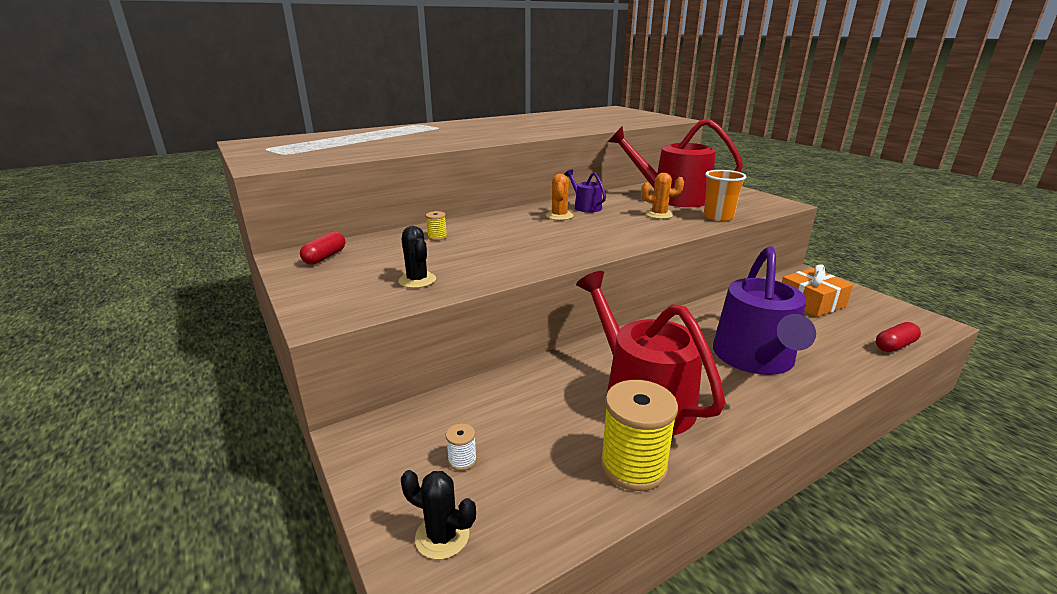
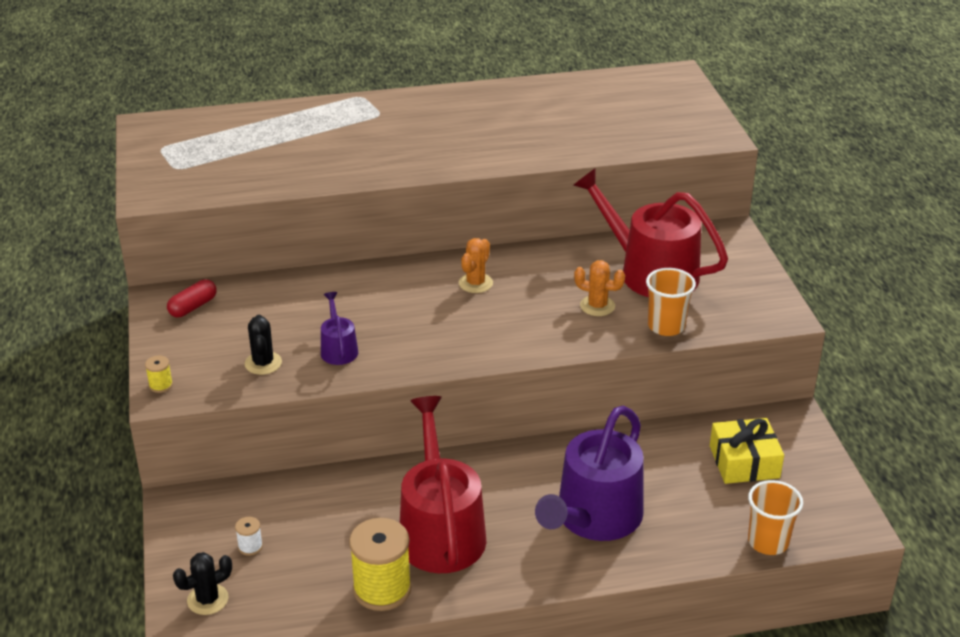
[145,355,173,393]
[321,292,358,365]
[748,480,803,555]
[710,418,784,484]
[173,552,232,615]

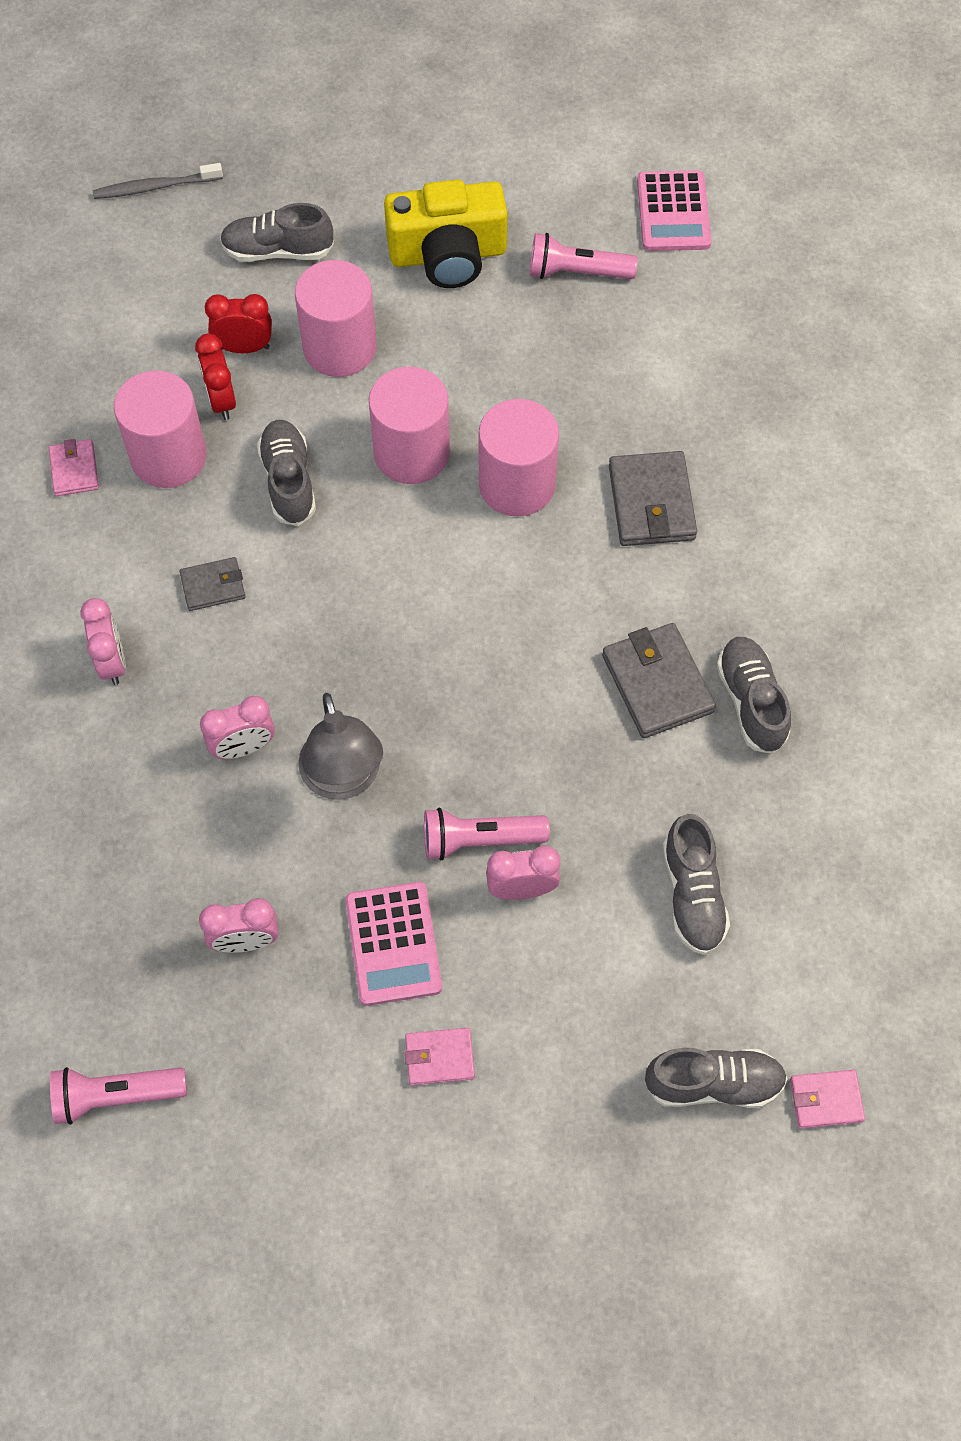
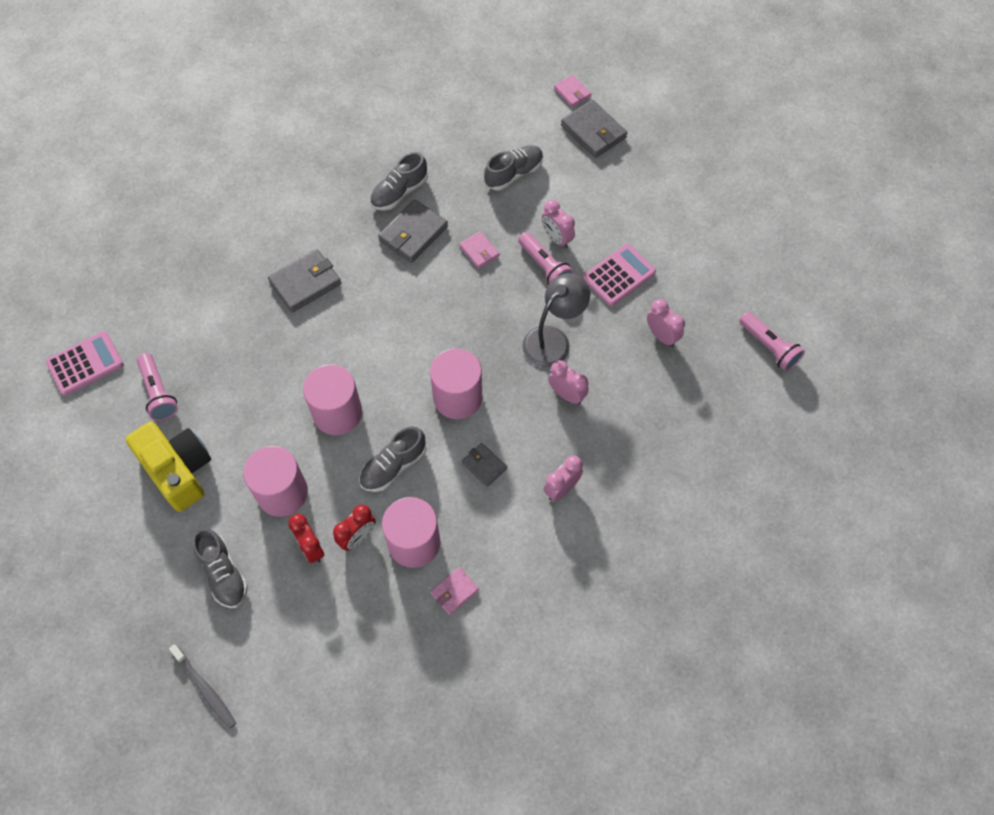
[460,231,499,269]
[430,348,482,419]
[561,100,627,158]

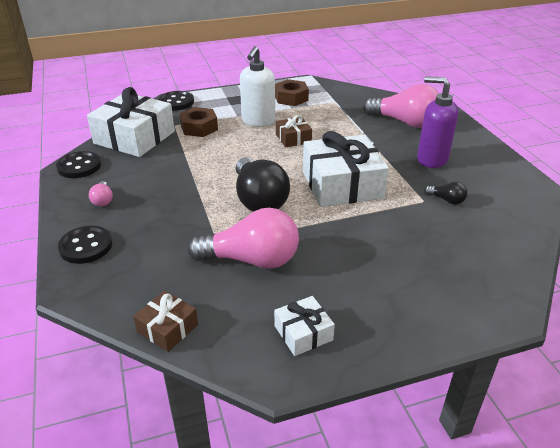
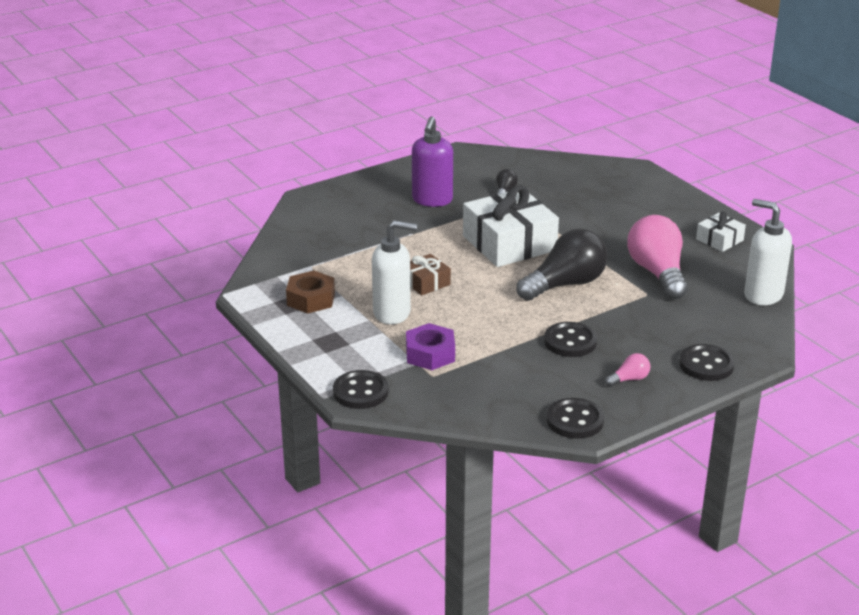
[87,87,175,157] (first image)
[363,84,439,128] (first image)
[544,322,597,357]
[744,199,792,305]
[406,323,455,370]

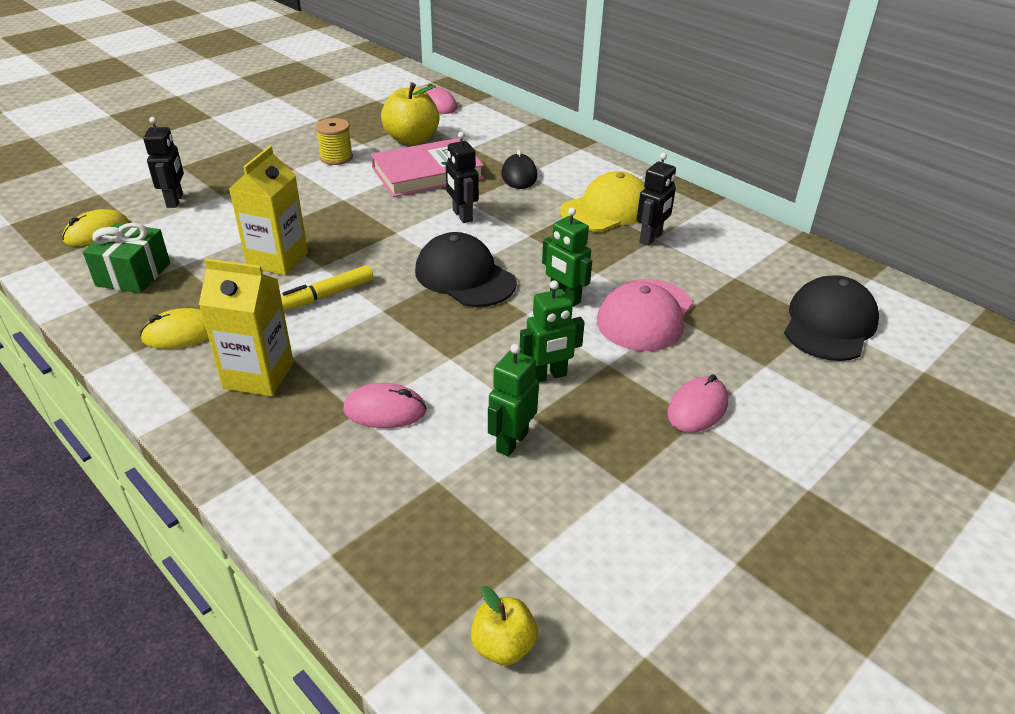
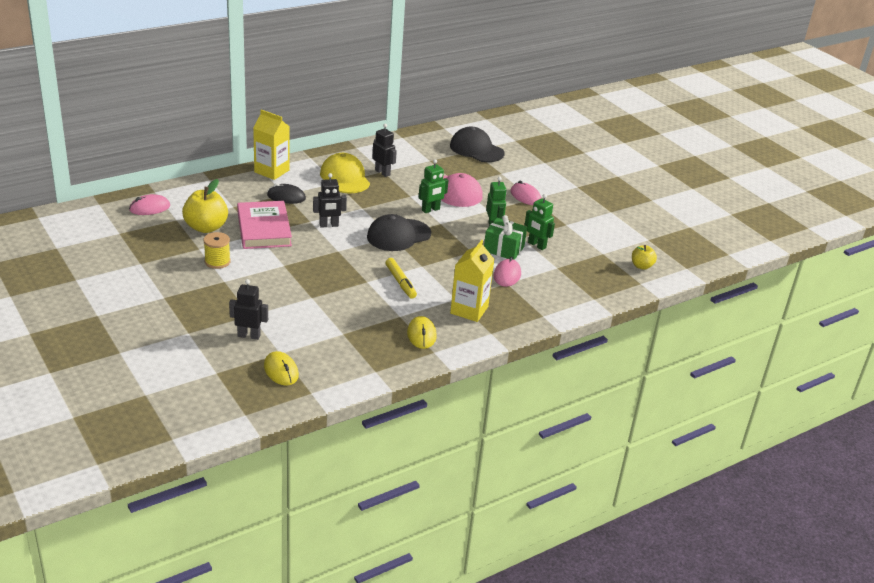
[484,215,527,260]
[253,109,290,180]

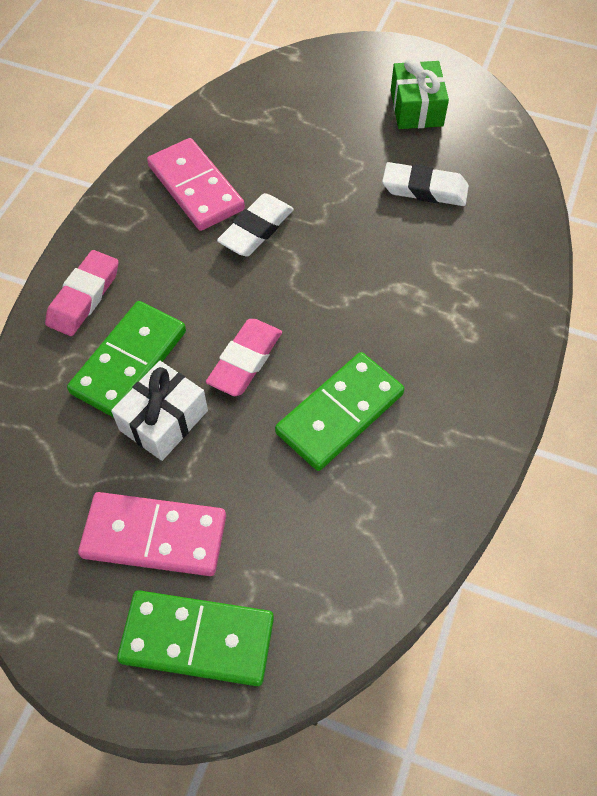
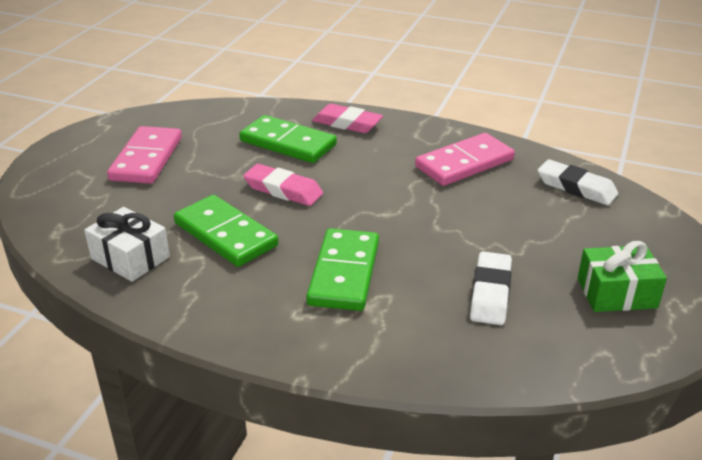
[84,207,170,282]
[306,228,379,311]
[538,160,618,205]

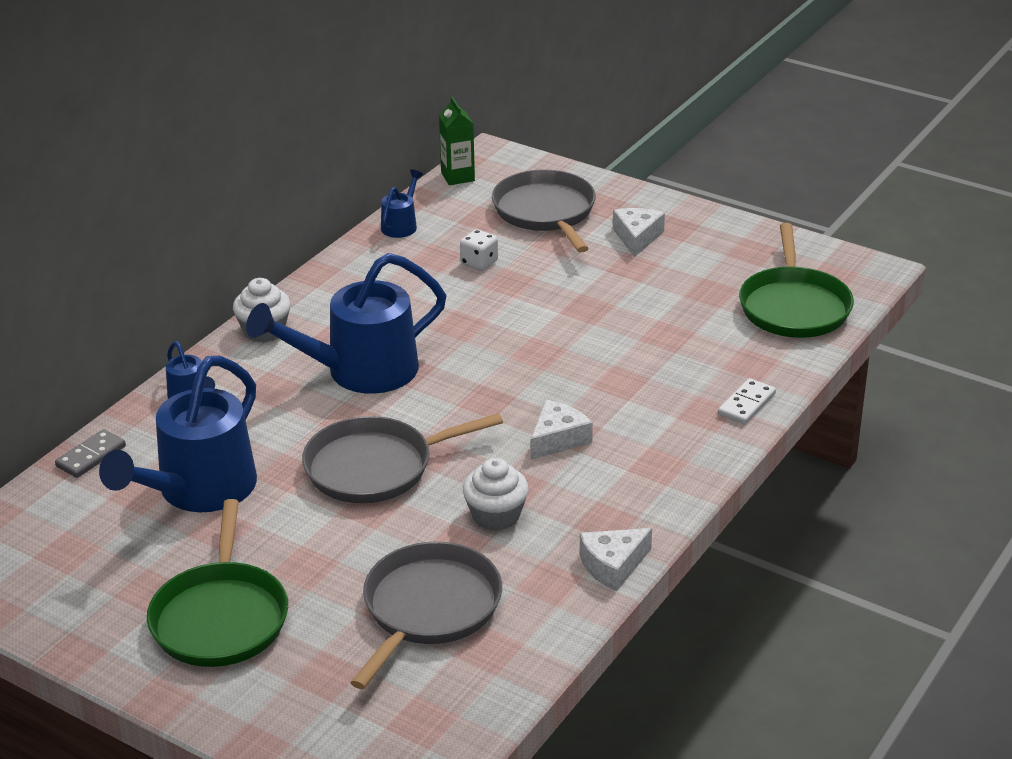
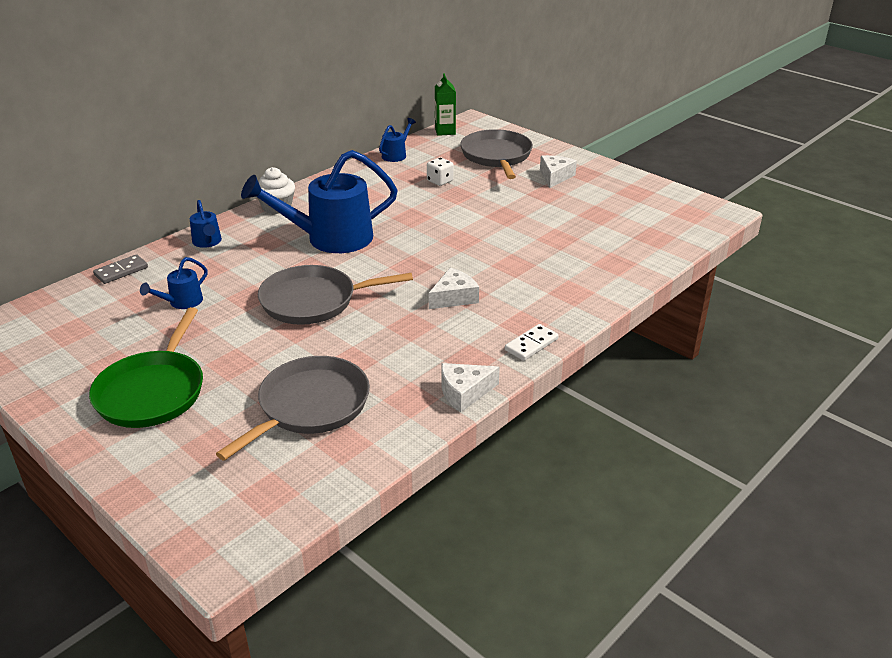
[463,458,529,531] (first image)
[739,223,854,338] (first image)
[505,324,559,361]
[140,257,208,309]

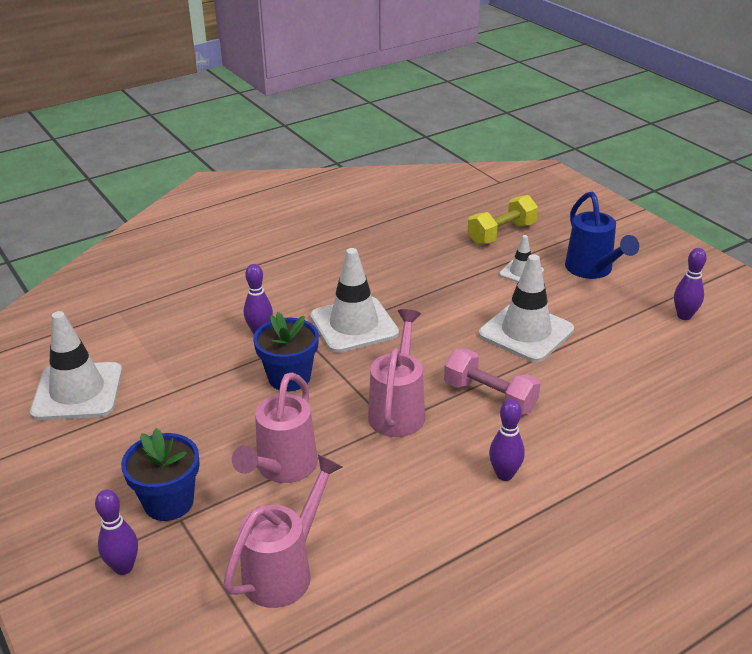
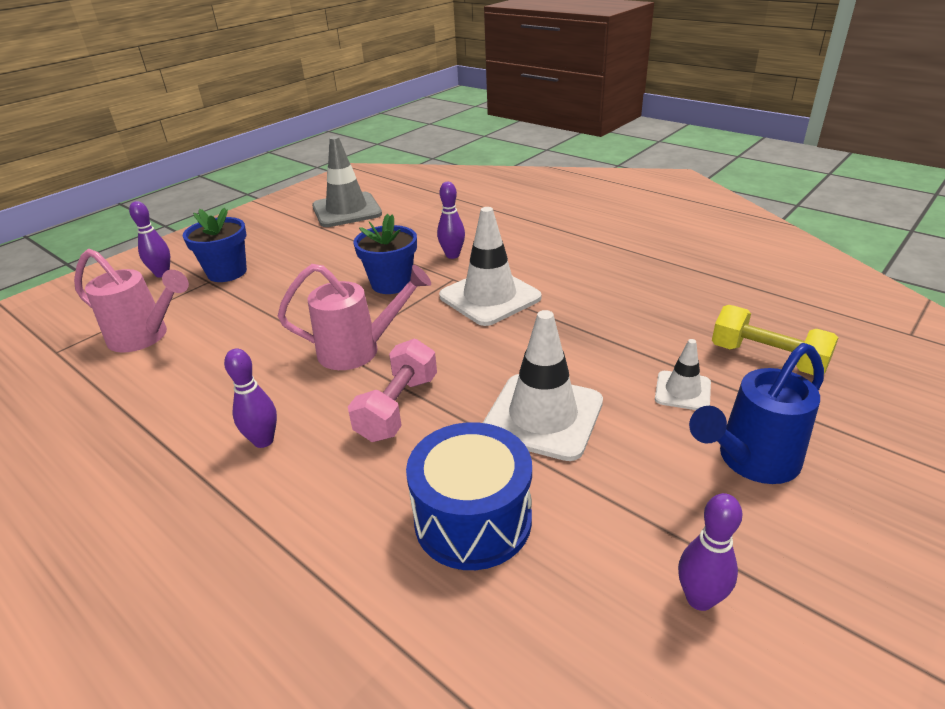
[232,372,318,483] (first image)
[406,422,532,570]
[312,136,382,227]

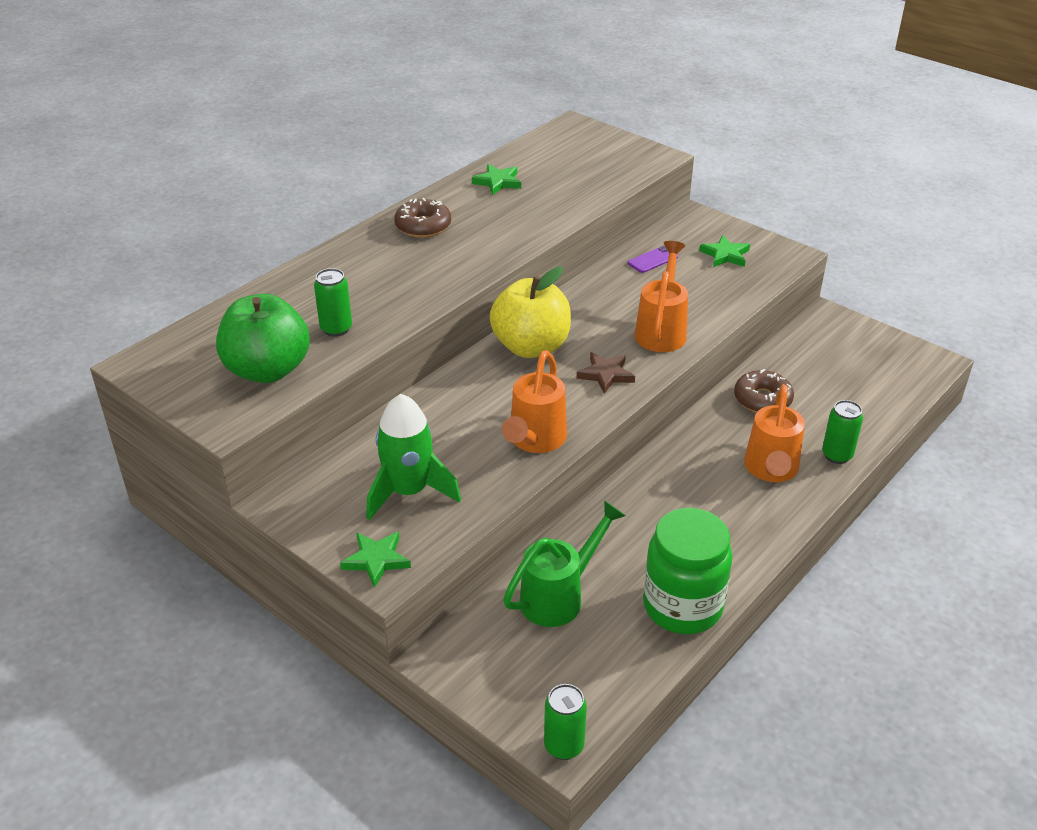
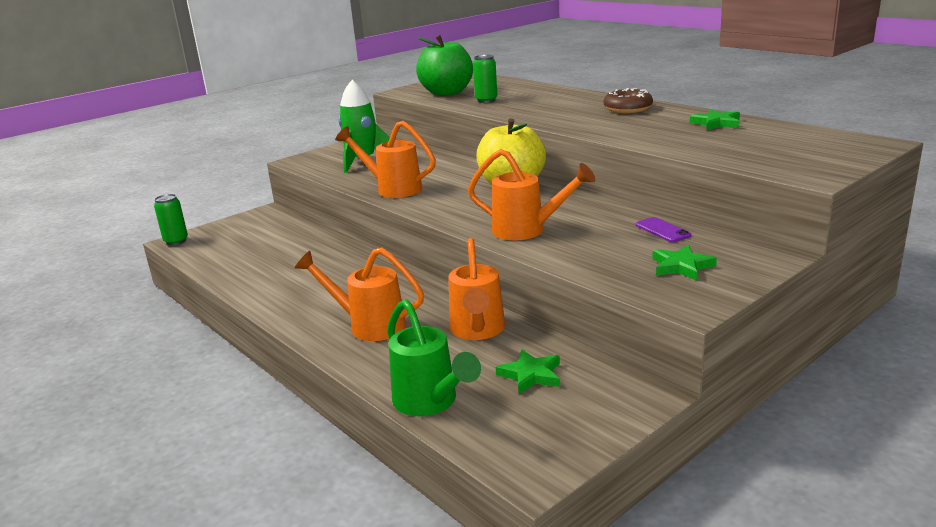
[577,352,635,394] (first image)
[643,508,732,634] (first image)
[822,400,863,464] (first image)
[496,349,560,394]
[387,299,481,416]
[448,238,505,340]

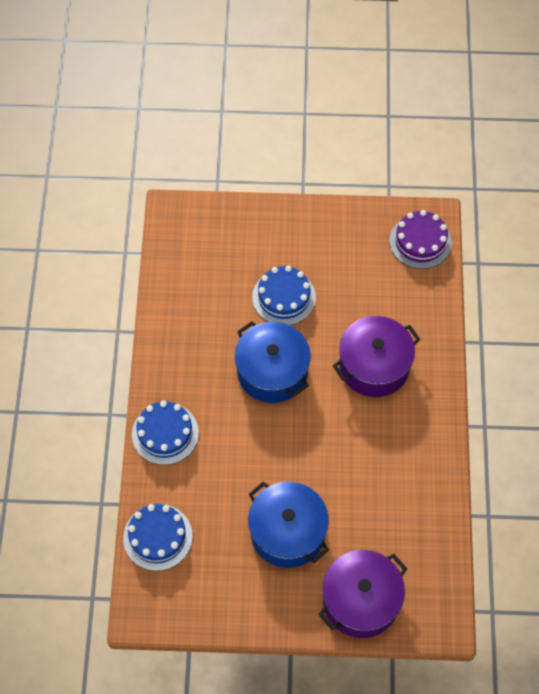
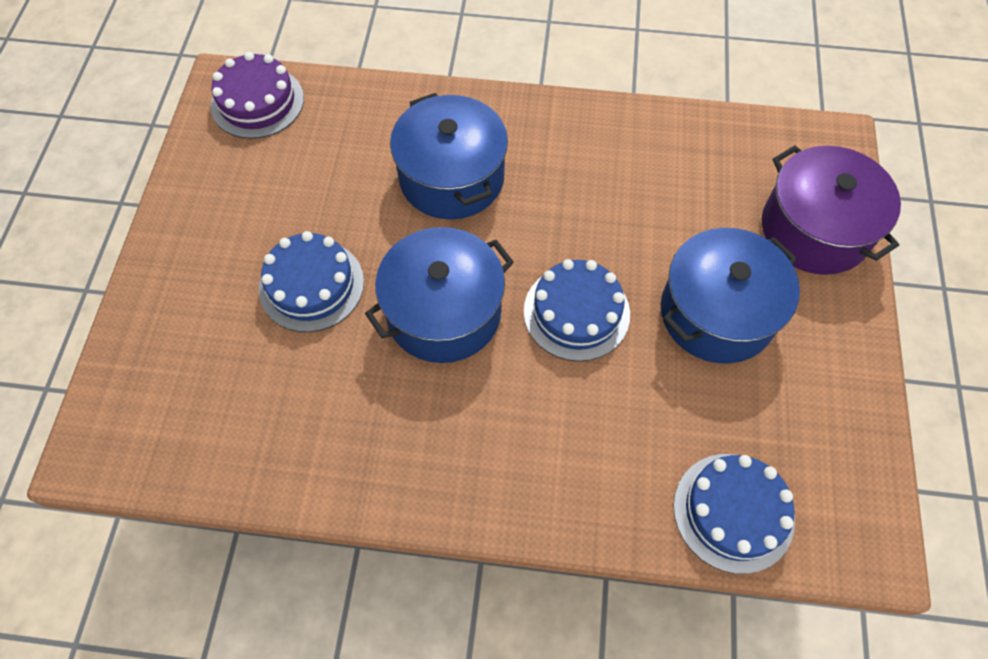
[524,259,630,361]
[390,93,508,220]

